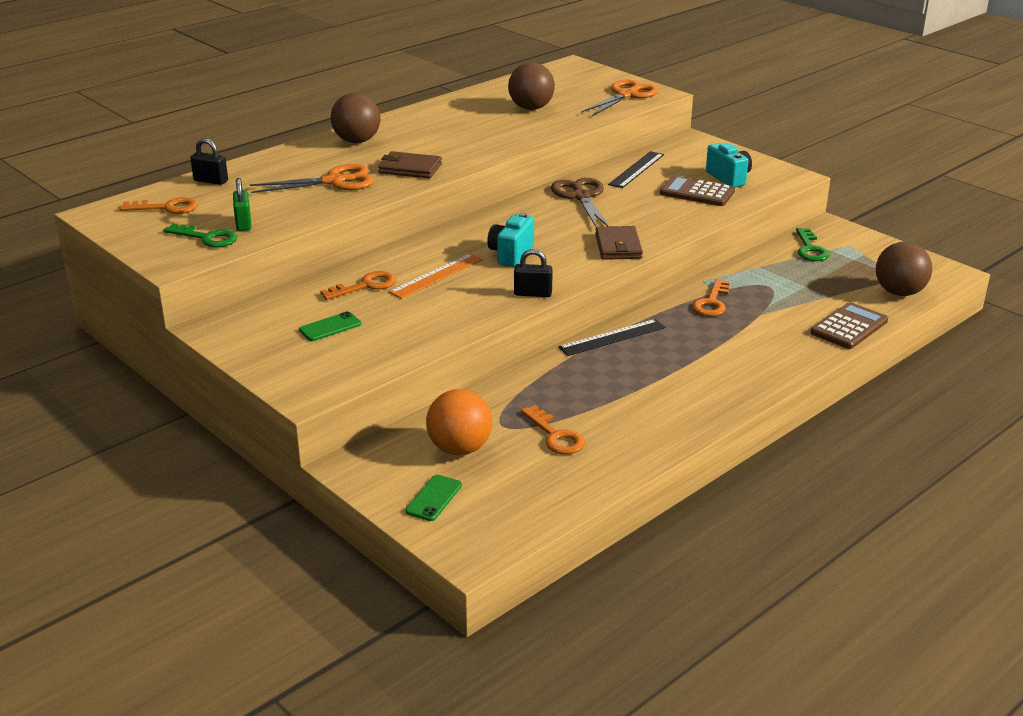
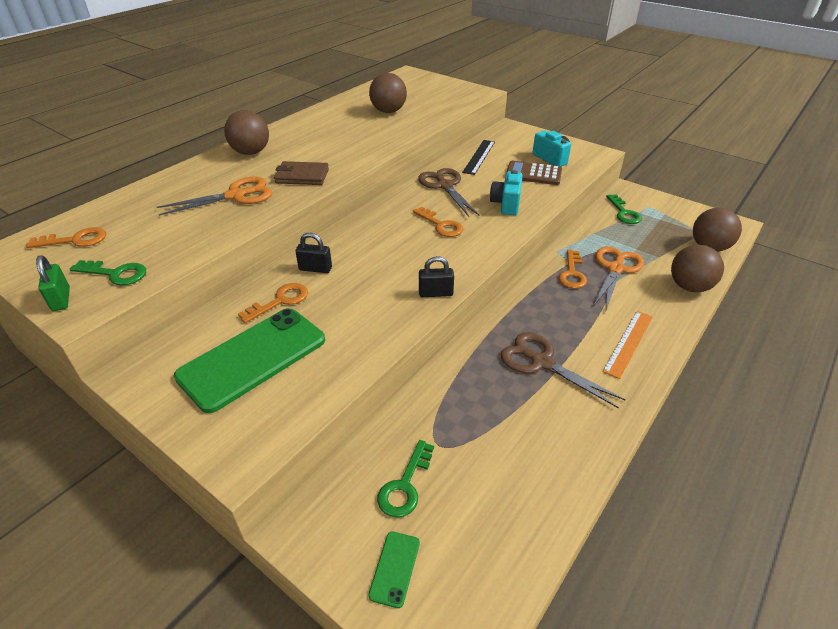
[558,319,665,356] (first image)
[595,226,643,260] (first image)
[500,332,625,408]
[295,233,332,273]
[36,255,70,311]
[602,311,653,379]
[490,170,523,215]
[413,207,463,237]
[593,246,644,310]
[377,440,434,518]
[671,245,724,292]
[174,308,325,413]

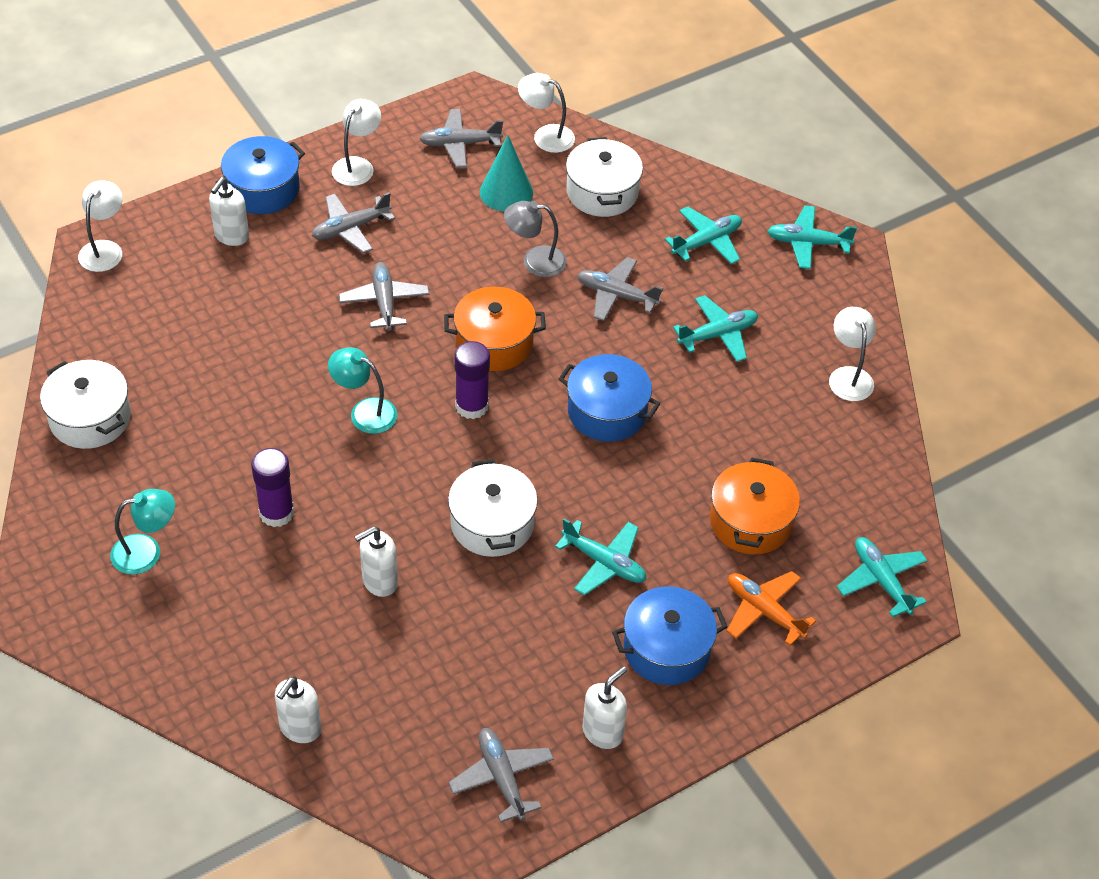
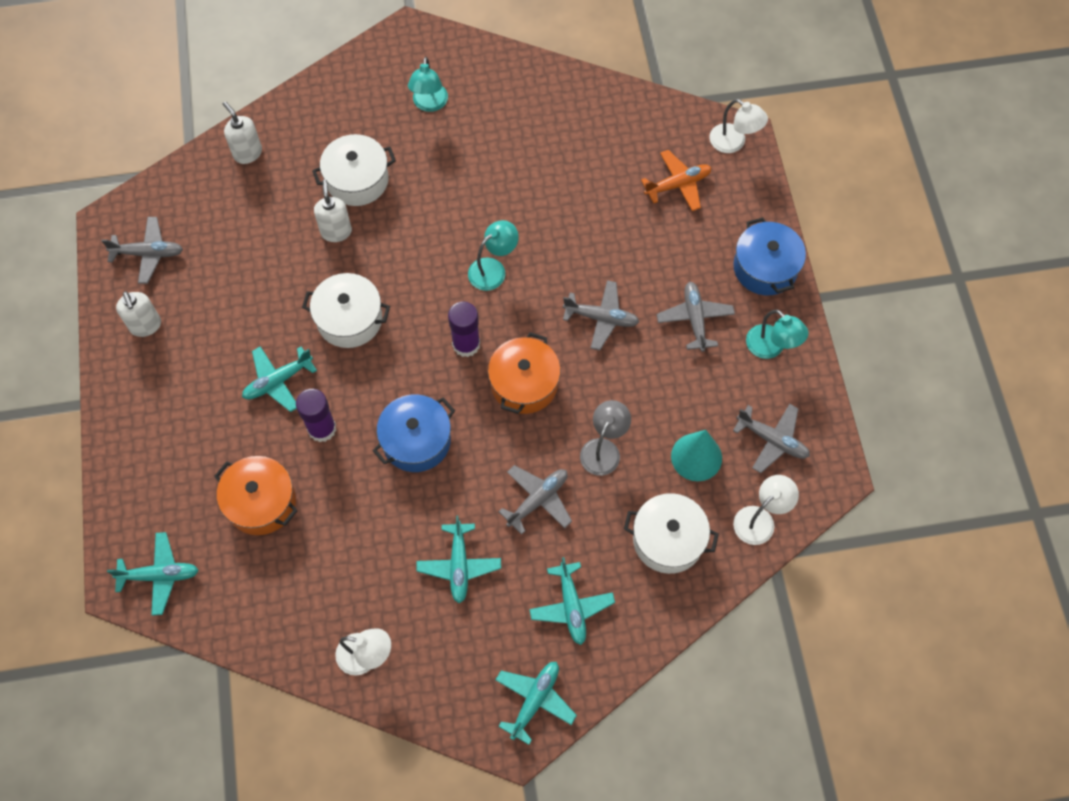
[209,177,249,246] (first image)
[612,586,727,685] (first image)
[312,134,396,206]
[296,389,336,442]
[641,150,711,211]
[746,310,809,359]
[733,404,810,473]

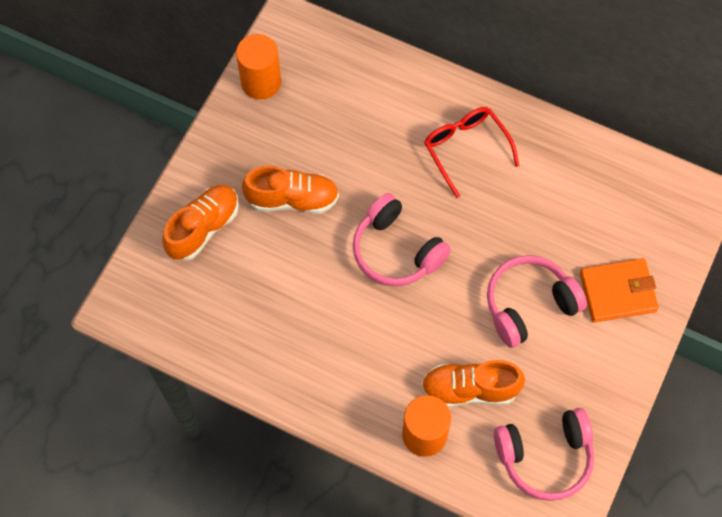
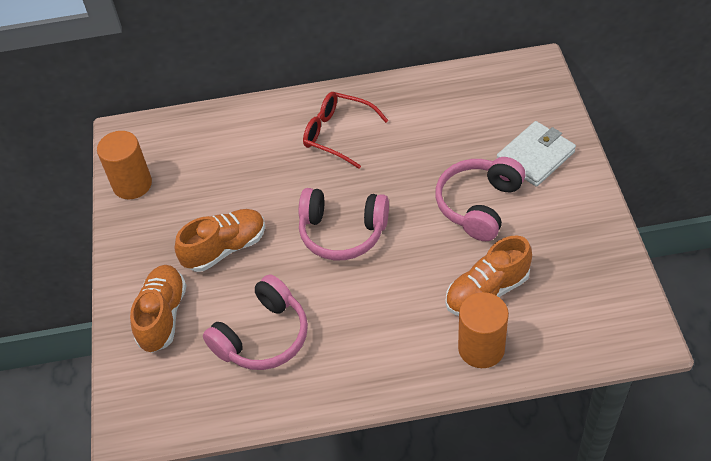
[203,274,308,370]
[497,121,576,187]

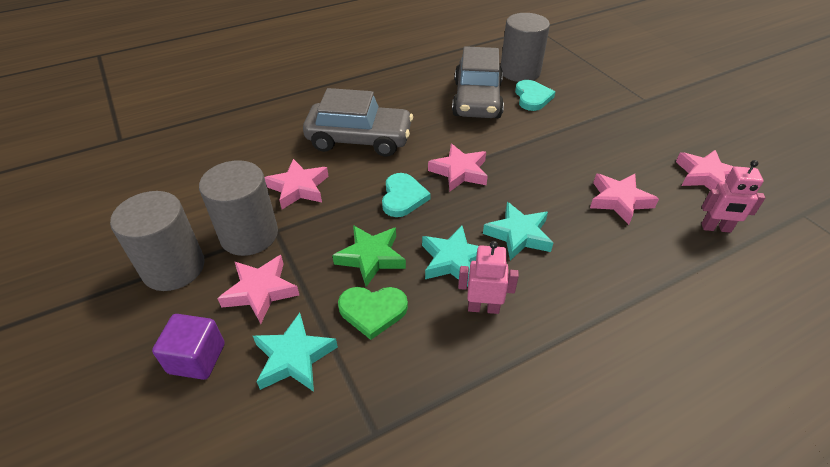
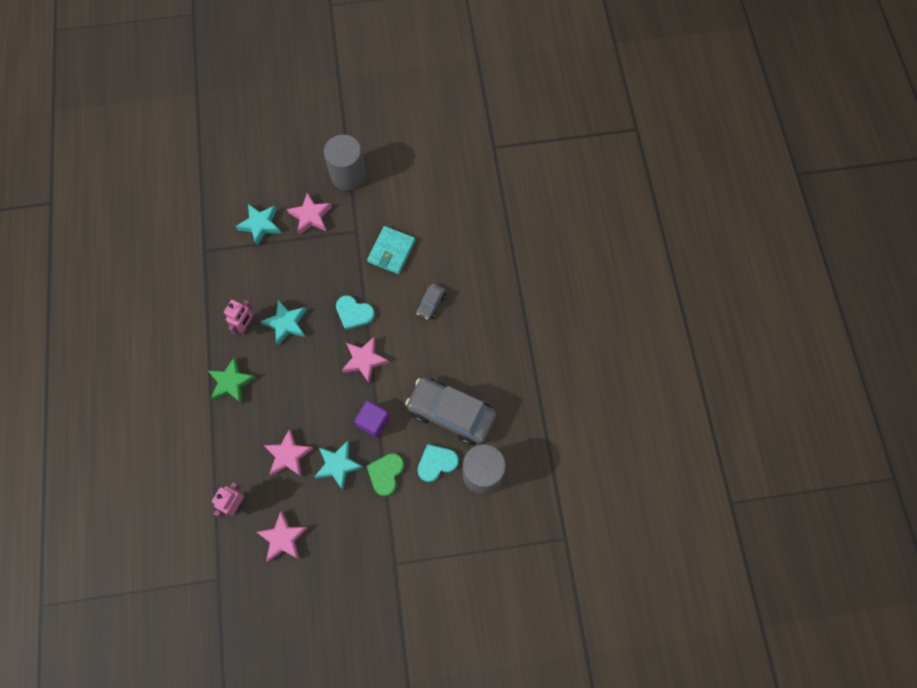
[199,160,278,256] (first image)
[354,401,390,438]
[208,357,256,403]
[367,453,404,496]
[314,441,364,490]
[367,226,415,274]
[417,444,459,482]
[416,283,446,320]

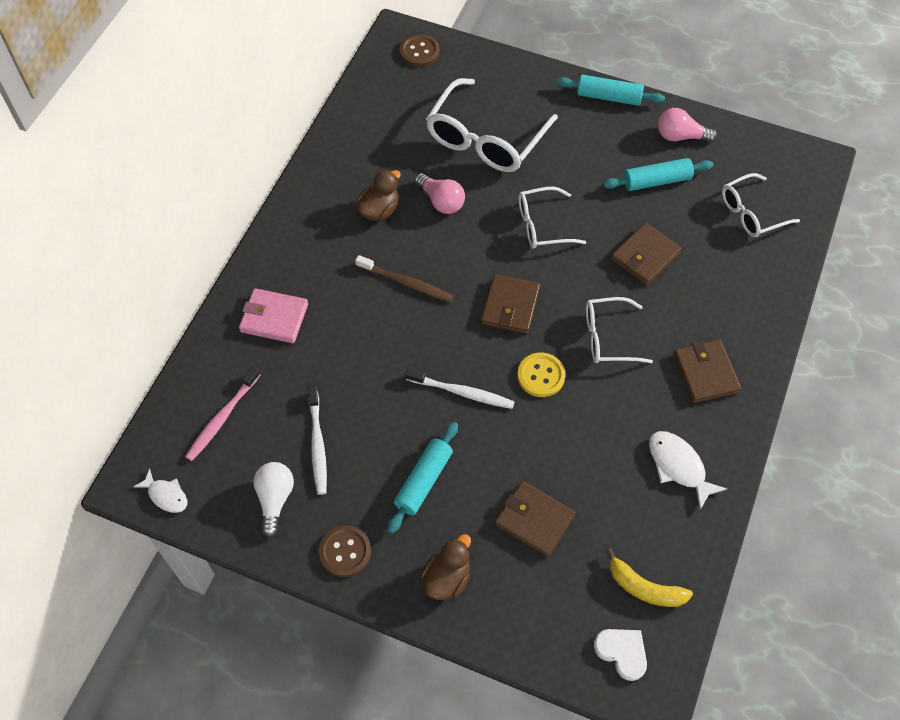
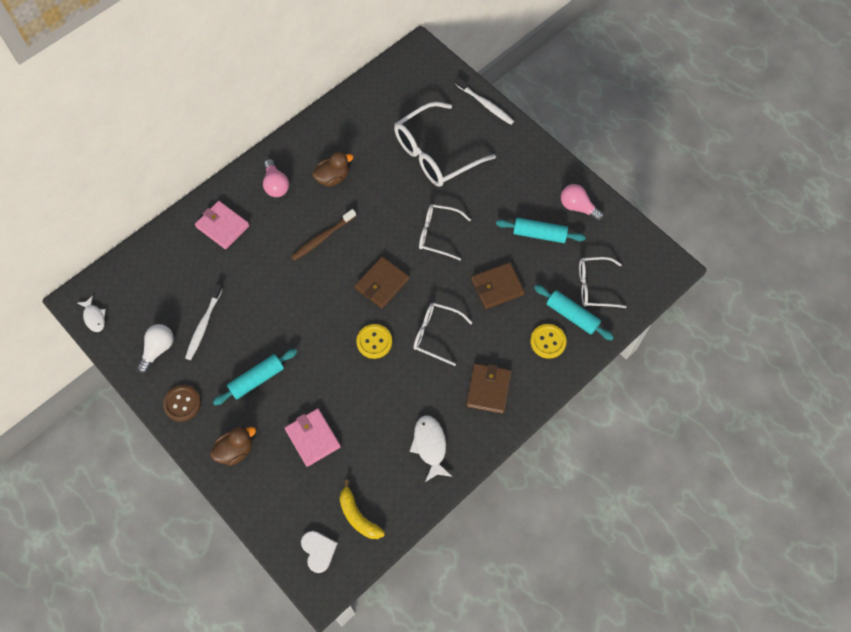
[185,367,260,461] (first image)
[400,34,440,67] (first image)
[530,324,567,359]
[455,77,514,125]
[263,159,289,197]
[534,285,614,341]
[285,409,341,467]
[291,209,356,261]

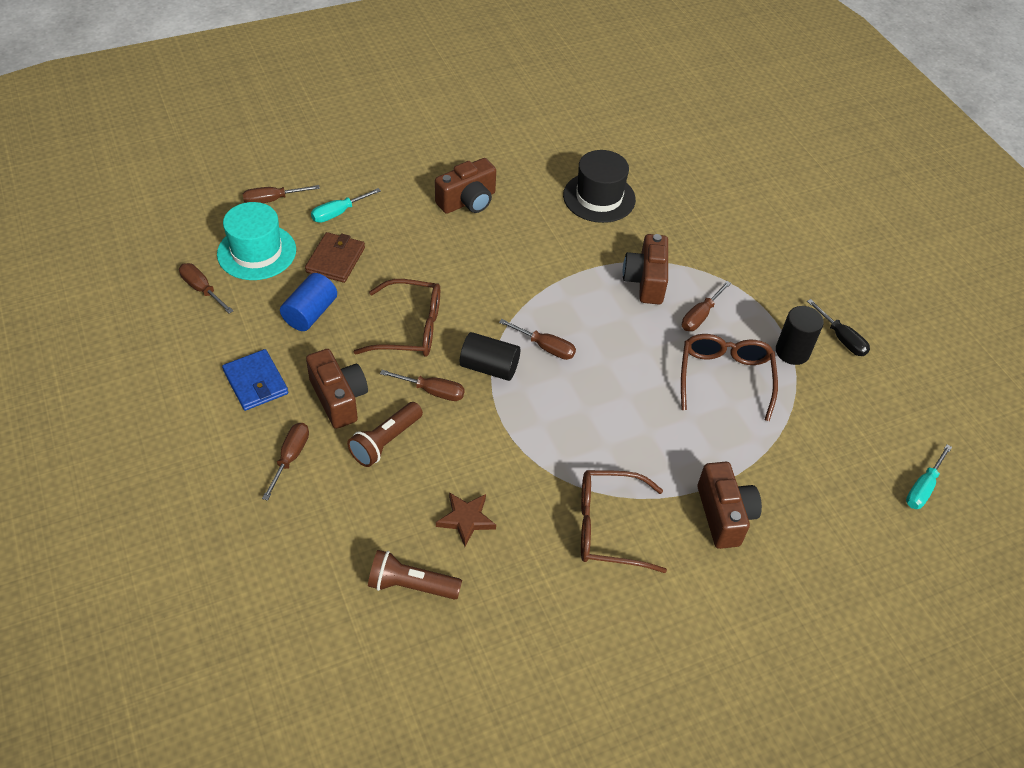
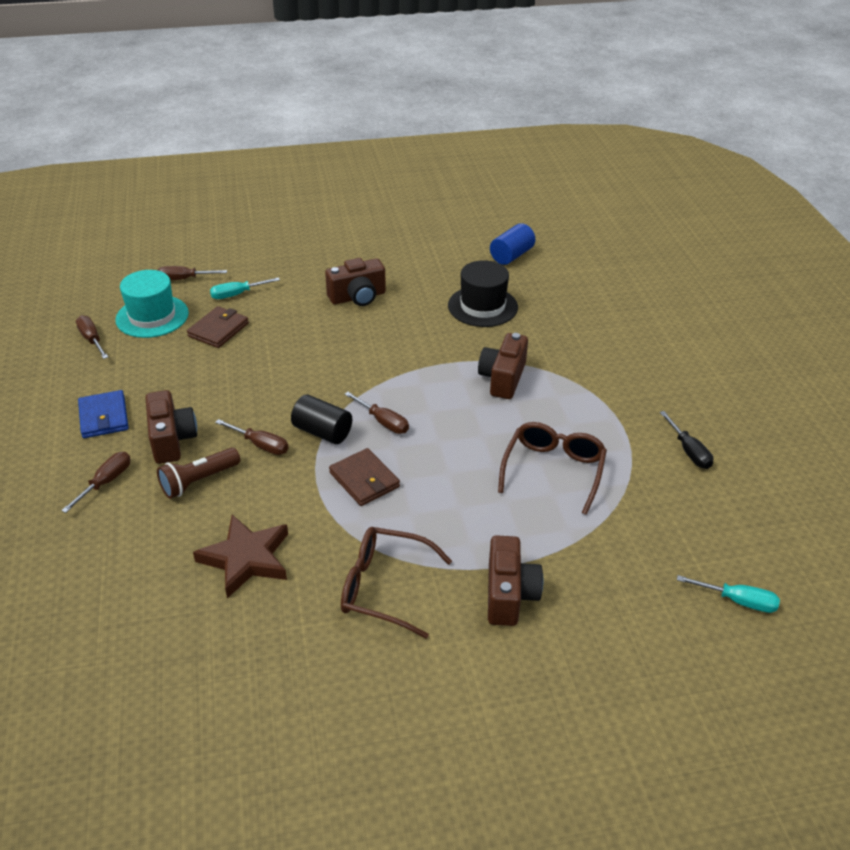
[354,279,440,357] (first image)
[368,550,462,600] (first image)
[682,281,731,331] (first image)
[776,306,824,365] (first image)
[329,448,400,506]
[490,223,535,265]
[677,575,780,613]
[193,515,288,598]

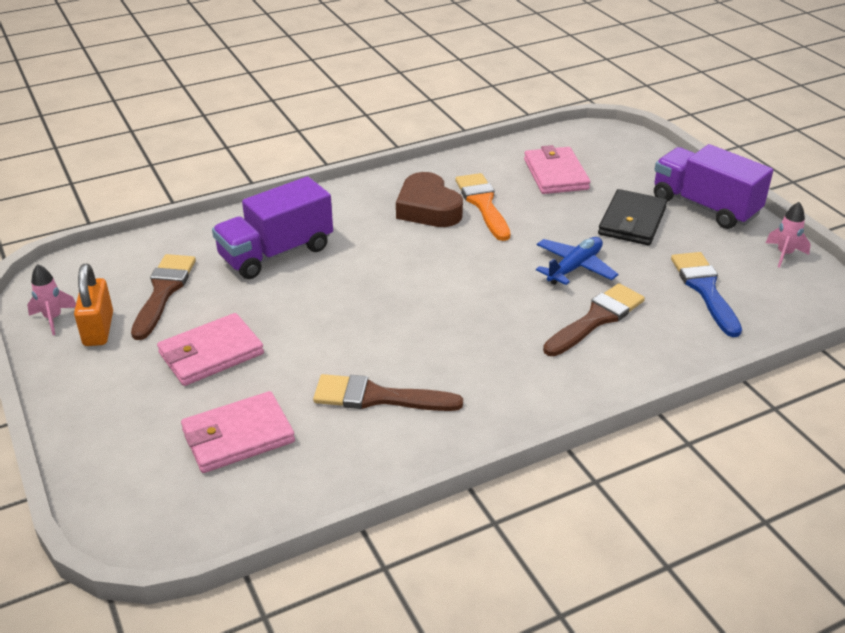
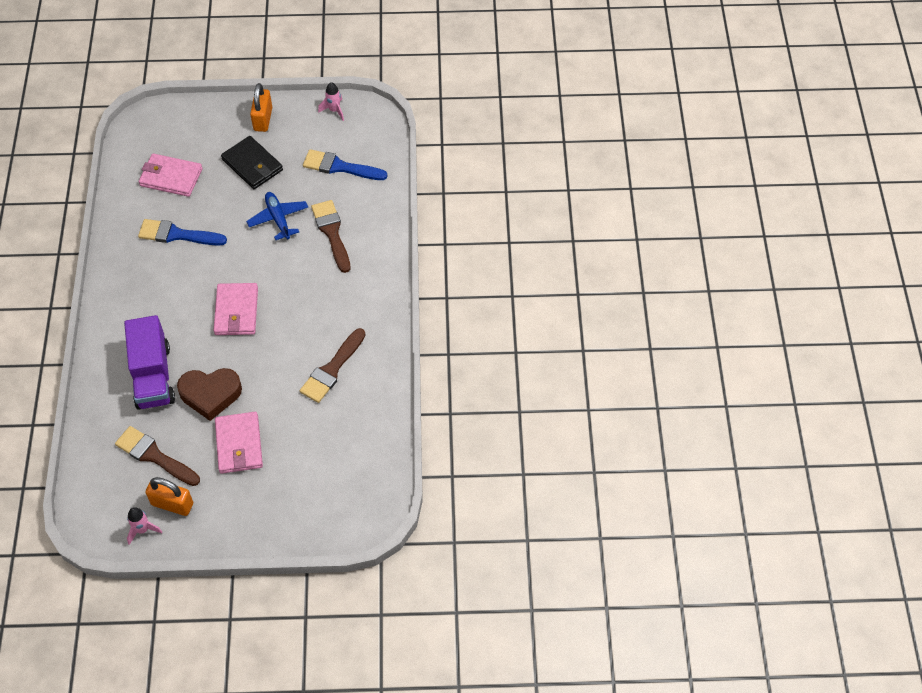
[213,283,258,335]
[177,368,242,421]
[250,83,272,132]
[138,219,227,246]

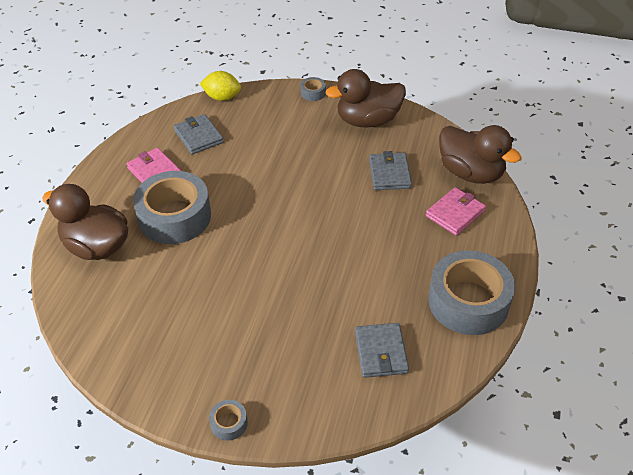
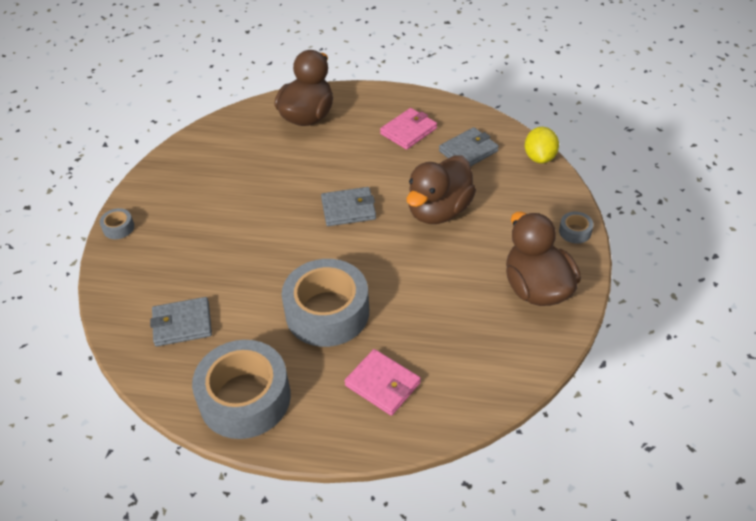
[282,259,369,347]
[321,187,376,226]
[407,155,476,224]

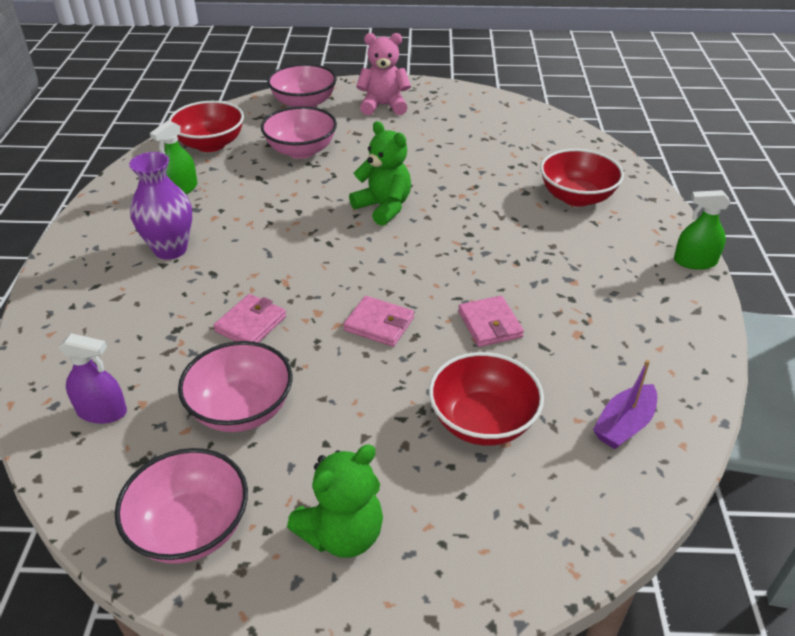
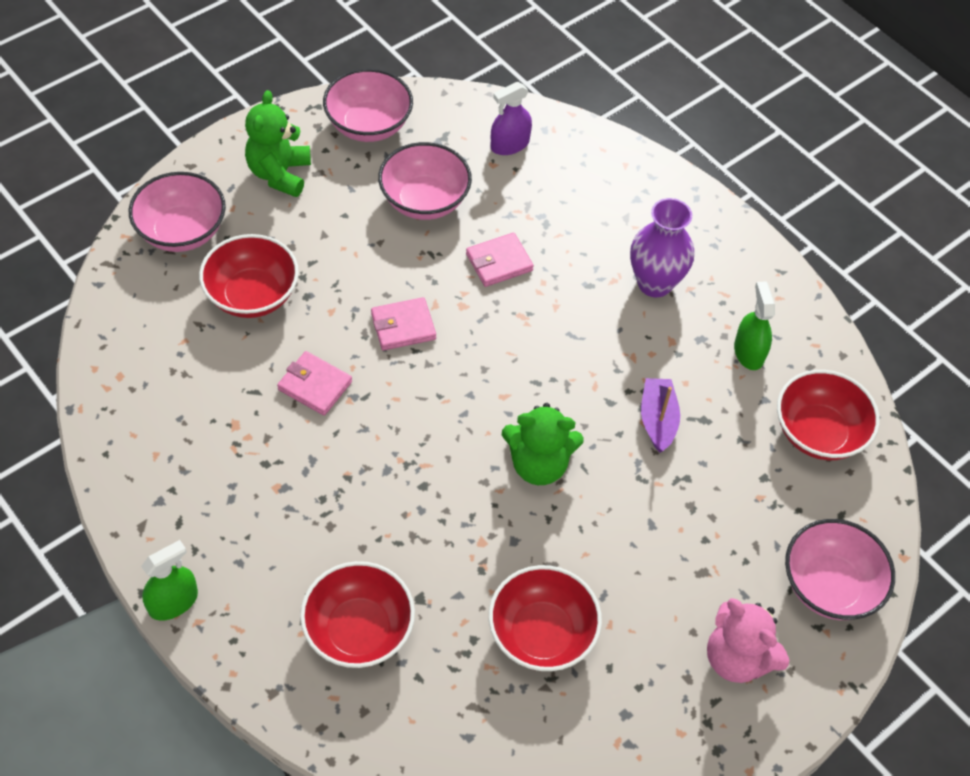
[489,565,602,671]
[129,172,226,252]
[641,378,680,452]
[466,233,534,287]
[707,598,789,683]

